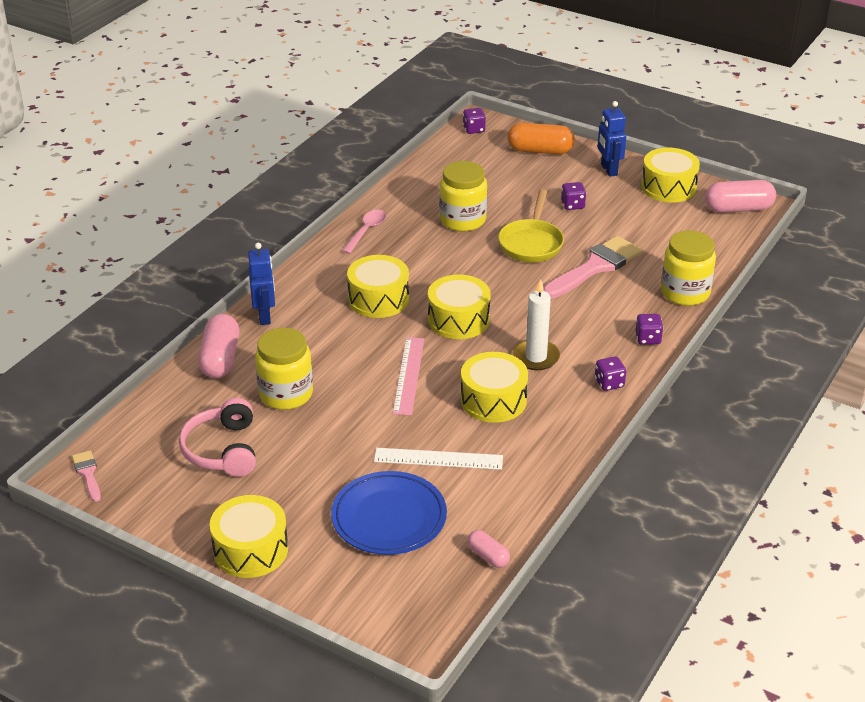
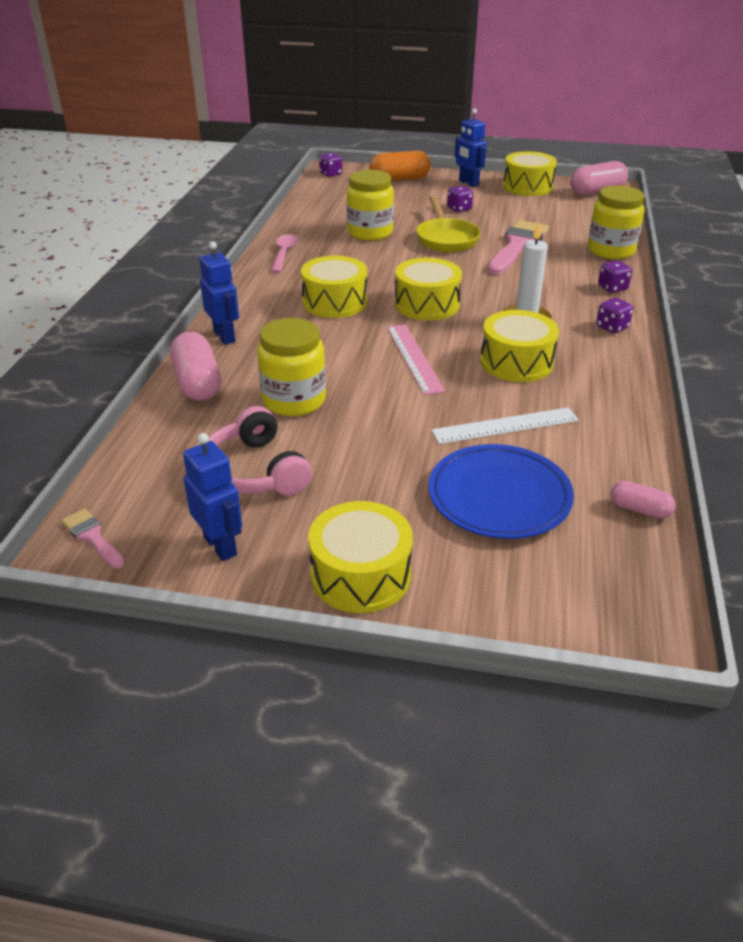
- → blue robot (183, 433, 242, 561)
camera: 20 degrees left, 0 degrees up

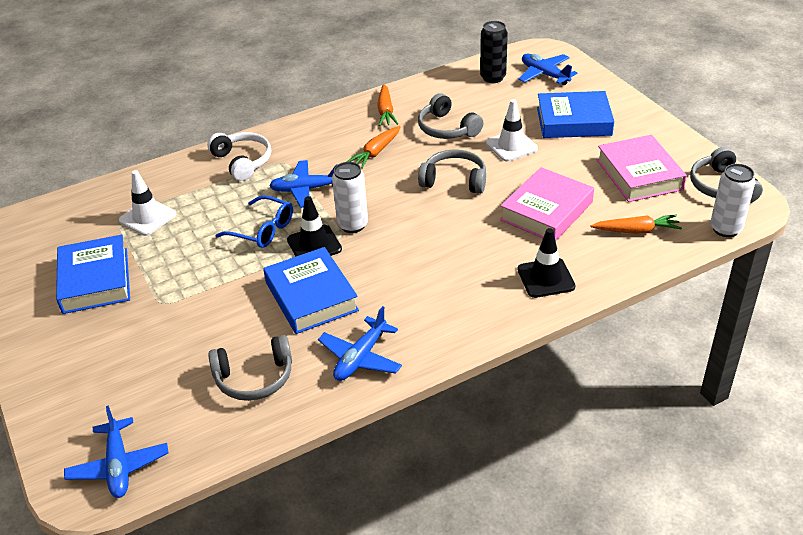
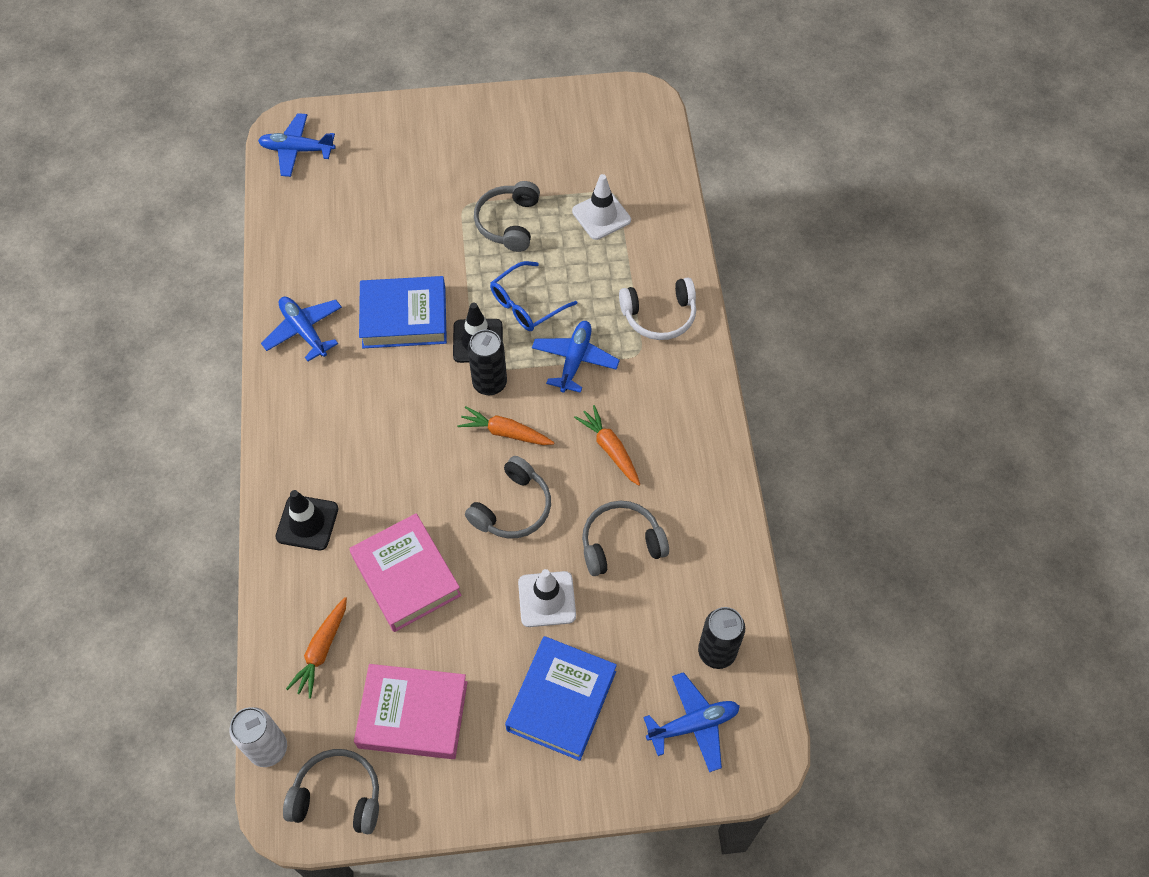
blue book (56, 235, 130, 314) → -
grey headphones (208, 335, 292, 401) → grey headphones (474, 181, 540, 252), moved
orange carrot (377, 84, 398, 126) → orange carrot (457, 406, 555, 445), moved
white can (332, 162, 368, 233) → black can (467, 330, 507, 395)
camera: 110 degrees right, 20 degrees up

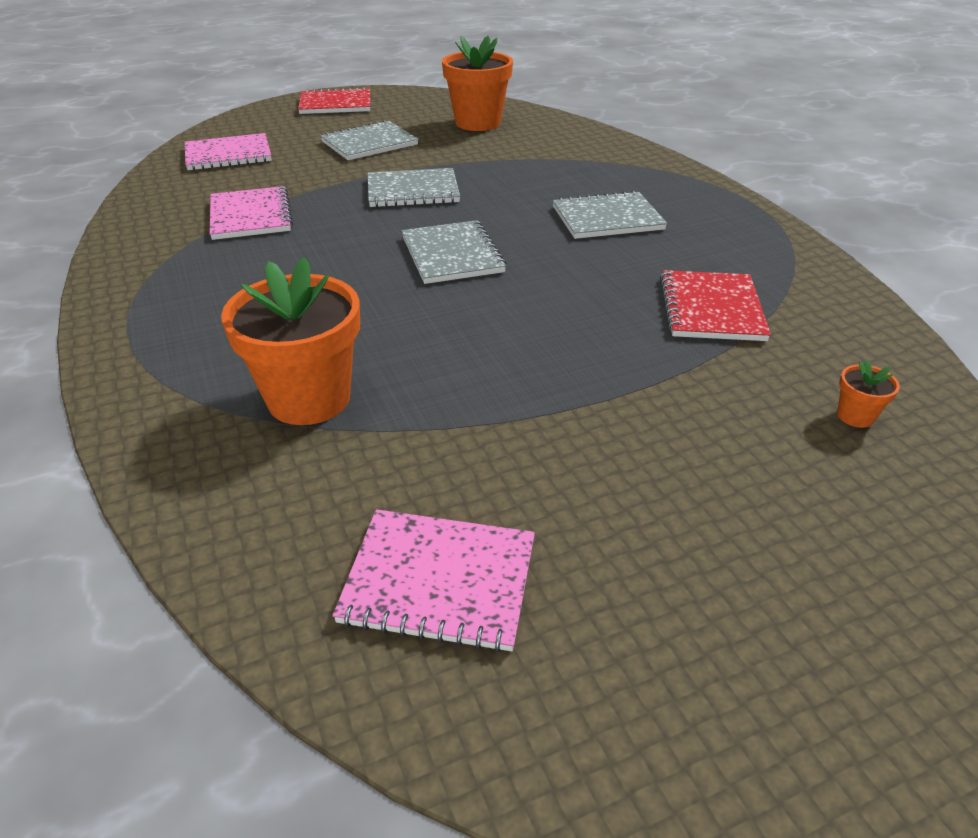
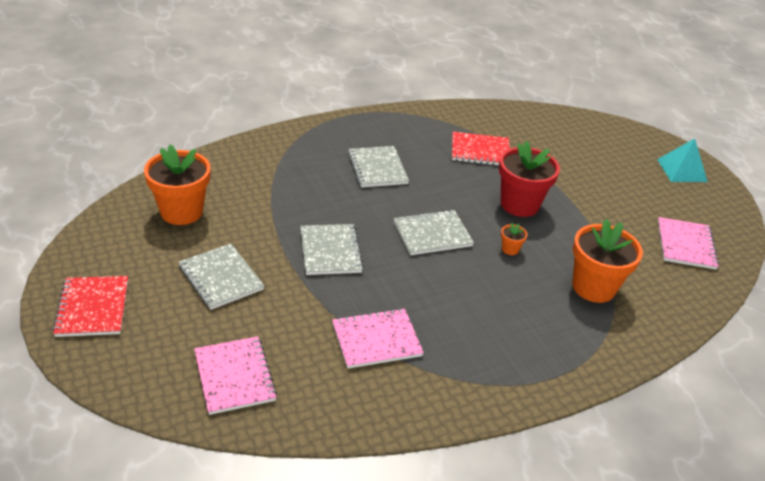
- → red flower pot (499, 141, 560, 217)
- → turquoise pyramid (657, 138, 708, 182)
orange flower pot (837, 360, 900, 428) → orange flower pot (501, 223, 527, 255), moved
camera: 95 degrees left, 0 degrees up

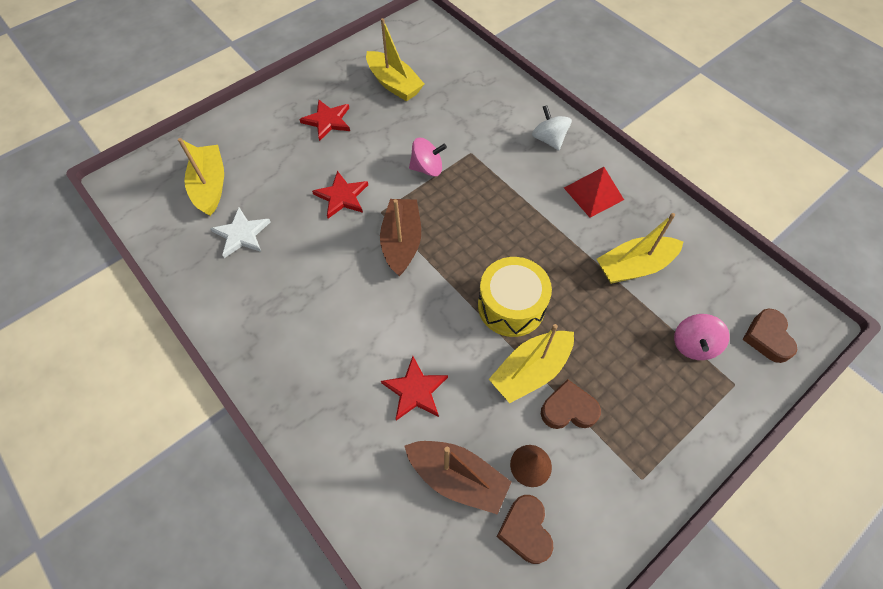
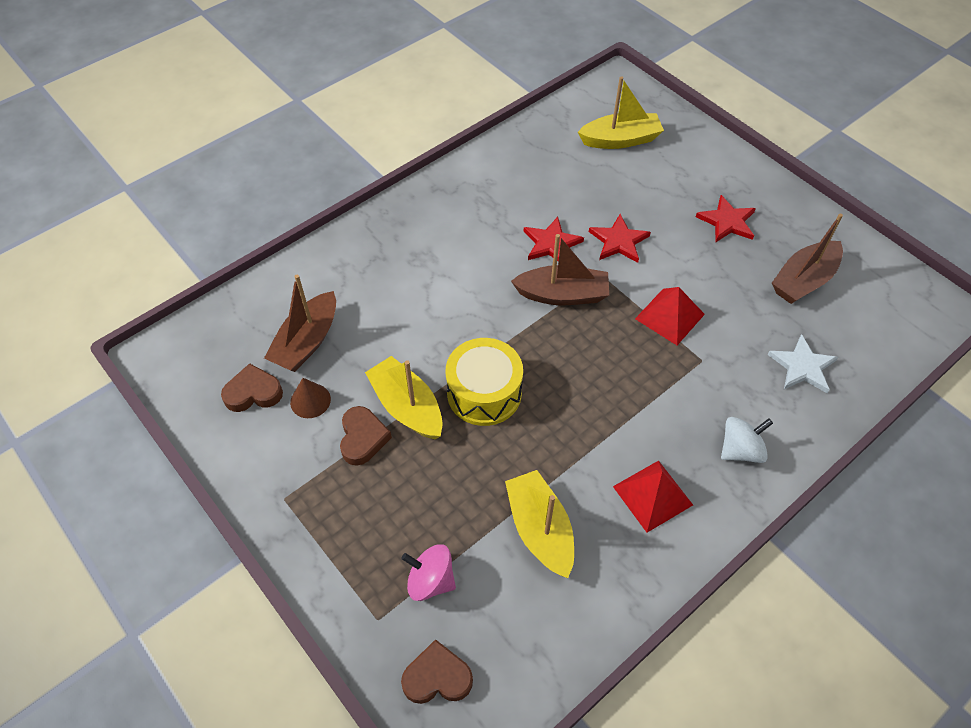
white star (210, 208, 270, 258) → white star (768, 334, 838, 393), moved
red star (381, 356, 448, 421) → red star (523, 217, 584, 261), moved
pink spinning top (409, 138, 447, 177) → red pyramid (635, 287, 705, 345)
yellow boat (366, 18, 424, 101) → brown boat (772, 213, 843, 304)
camera: 90 degrees right, 5 degrees down

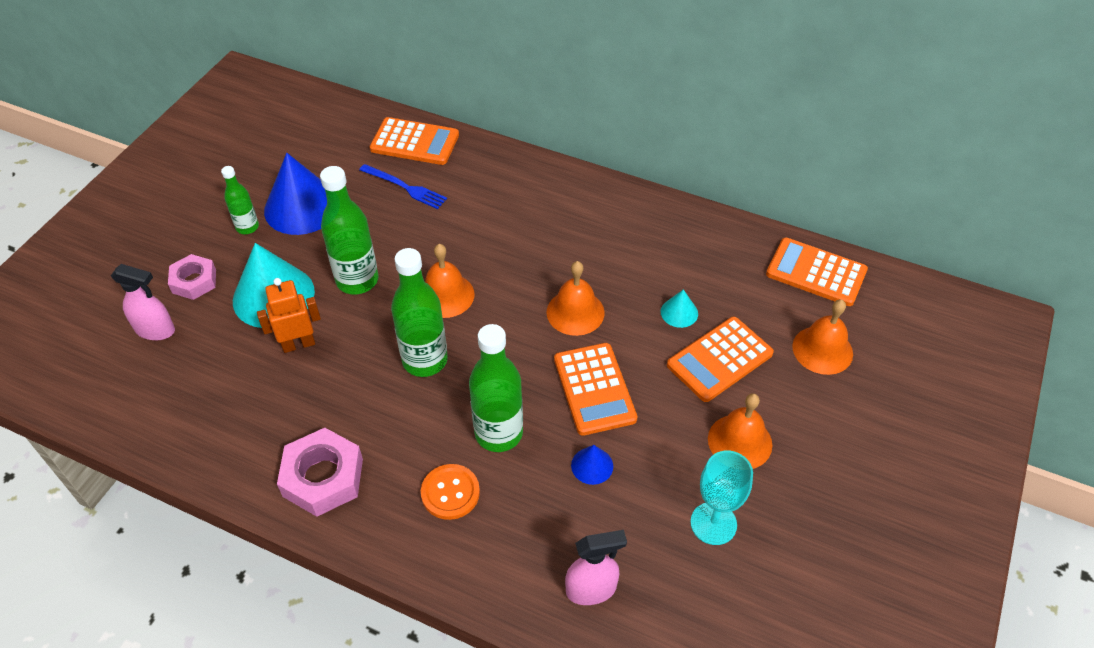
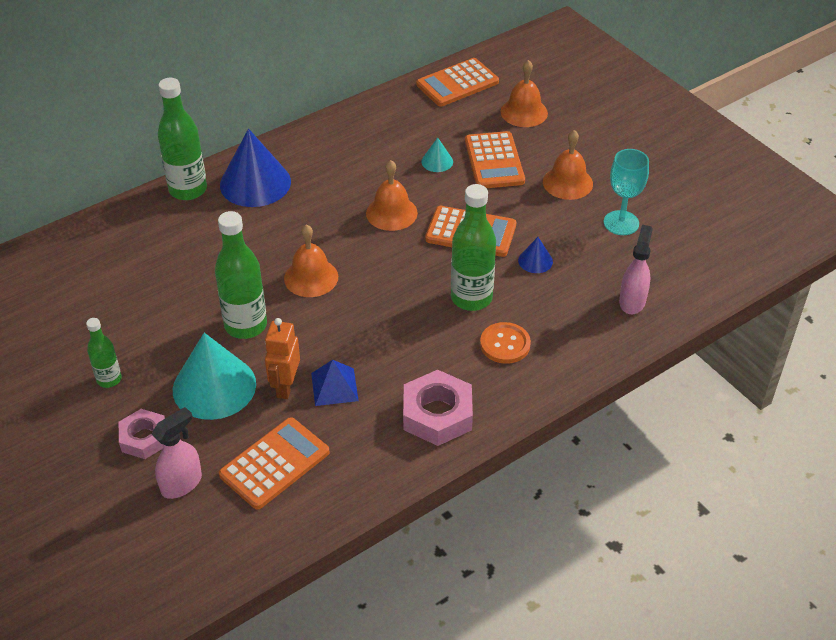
blue fork (359, 164, 447, 209) → -
- → blue pyramid (311, 360, 359, 406)
blue cone (264, 153, 327, 235) → blue cone (220, 129, 291, 207), moved
orange calculator (370, 117, 459, 165) → orange calculator (219, 417, 330, 510), moved
green bottle (391, 248, 448, 377) → green bottle (158, 78, 207, 200), moved
camera: 60 degrees left, 5 degrees down

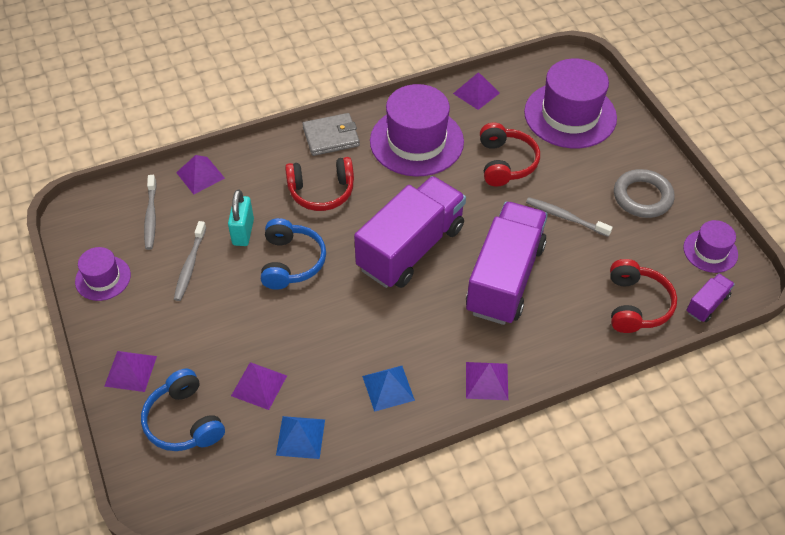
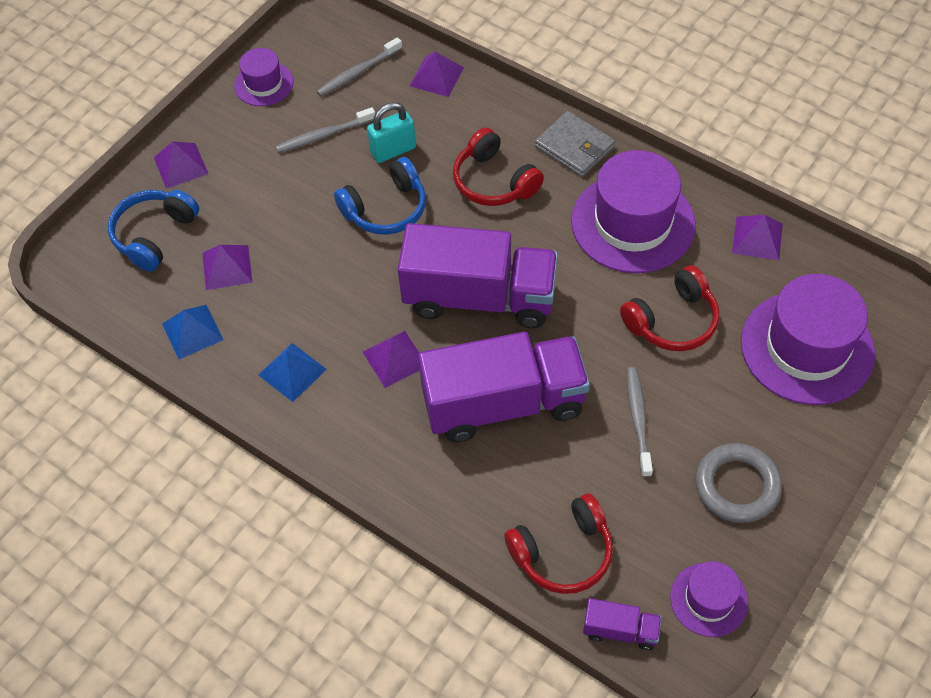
purple pyramid (466, 362, 508, 400) → purple pyramid (363, 331, 420, 388), moved
camera: 60 degrees right, 5 degrees up

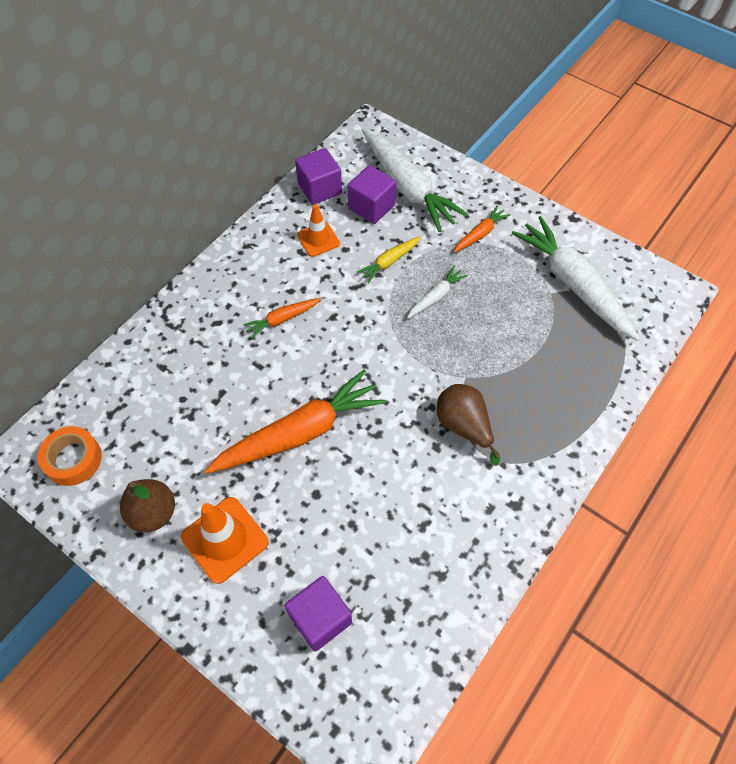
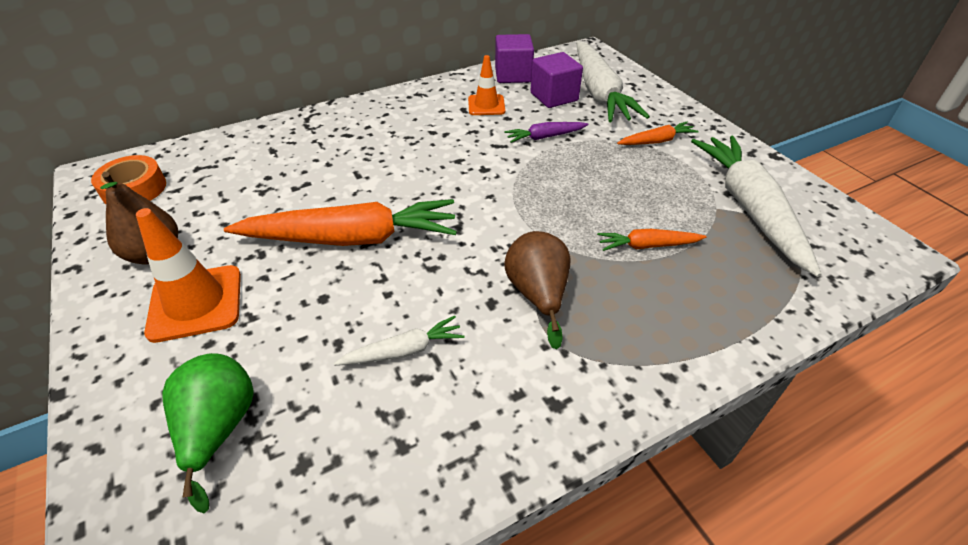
orange carrot (243, 298, 321, 339) → orange carrot (597, 229, 707, 251), moved
white carrot (407, 266, 468, 319) → white carrot (334, 316, 464, 366), moved
purple cube (285, 576, 352, 652) → green pear (162, 353, 254, 514)
yellow carrot (357, 236, 421, 283) → purple carrot (504, 122, 588, 143)
camera: 25 degrees right, 15 degrees down

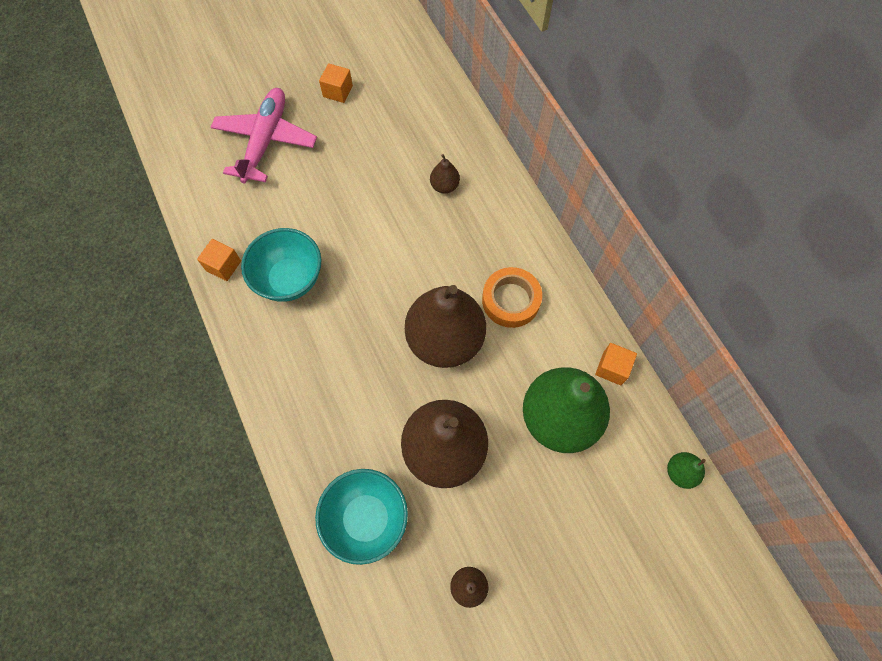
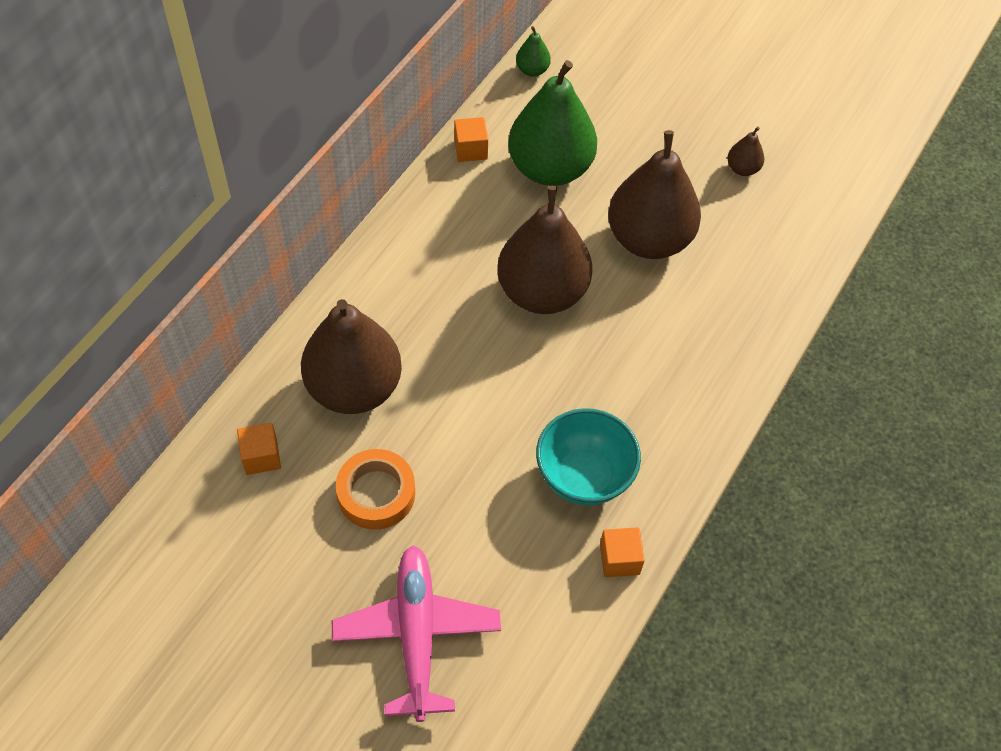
turquoise bowl (315, 469, 408, 565) → -
orange cube (319, 63, 353, 103) → orange cube (237, 423, 281, 475), moved
orange tape (482, 267, 542, 328) → orange tape (336, 449, 415, 530), moved
pink plane (211, 88, 317, 184) → pink plane (332, 545, 501, 722), 105 degrees clockwise
brown pear (430, 154, 460, 193) → brown pear (301, 299, 402, 414), x2.39
camera: 125 degrees left, 10 degrees down

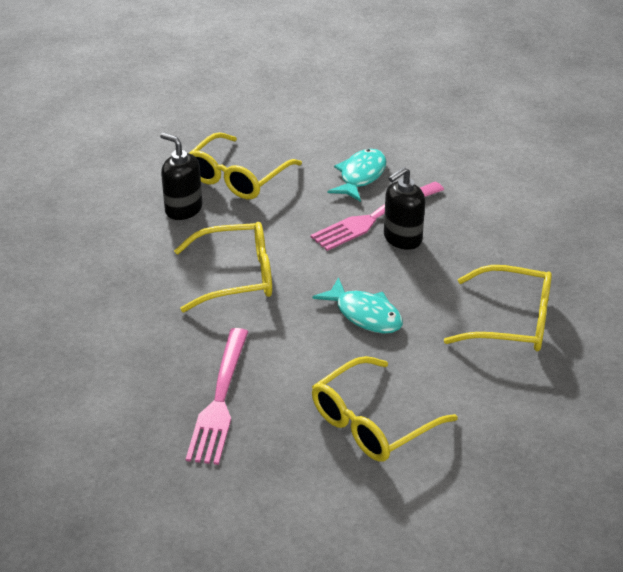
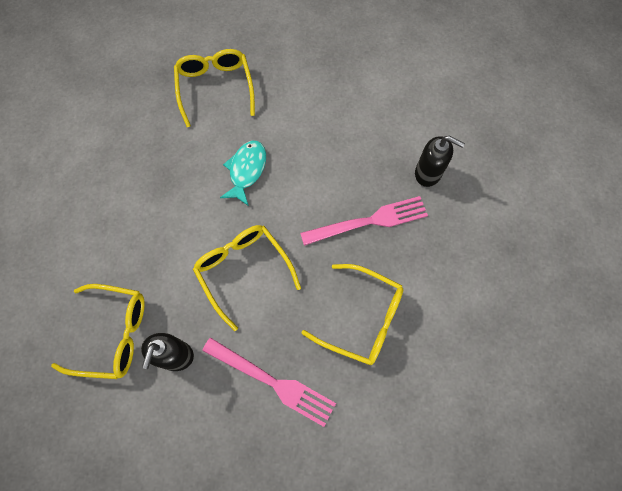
turquoise fish (327, 149, 386, 202) → -
pink fork (310, 182, 444, 251) → pink fork (202, 337, 336, 427), moved
yellow glasses (312, 356, 458, 462) → yellow glasses (301, 264, 403, 365), moved
black soap dispenser (384, 167, 425, 250) → black soap dispenser (415, 136, 465, 187), moved
camera: 115 degrees left, 30 degrees up

